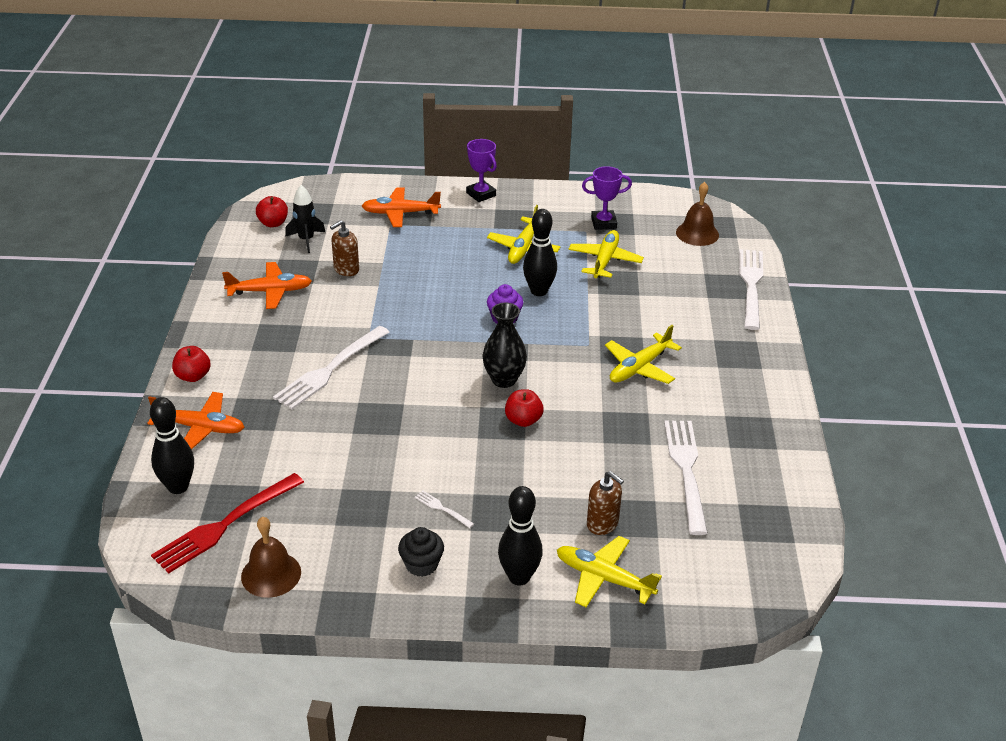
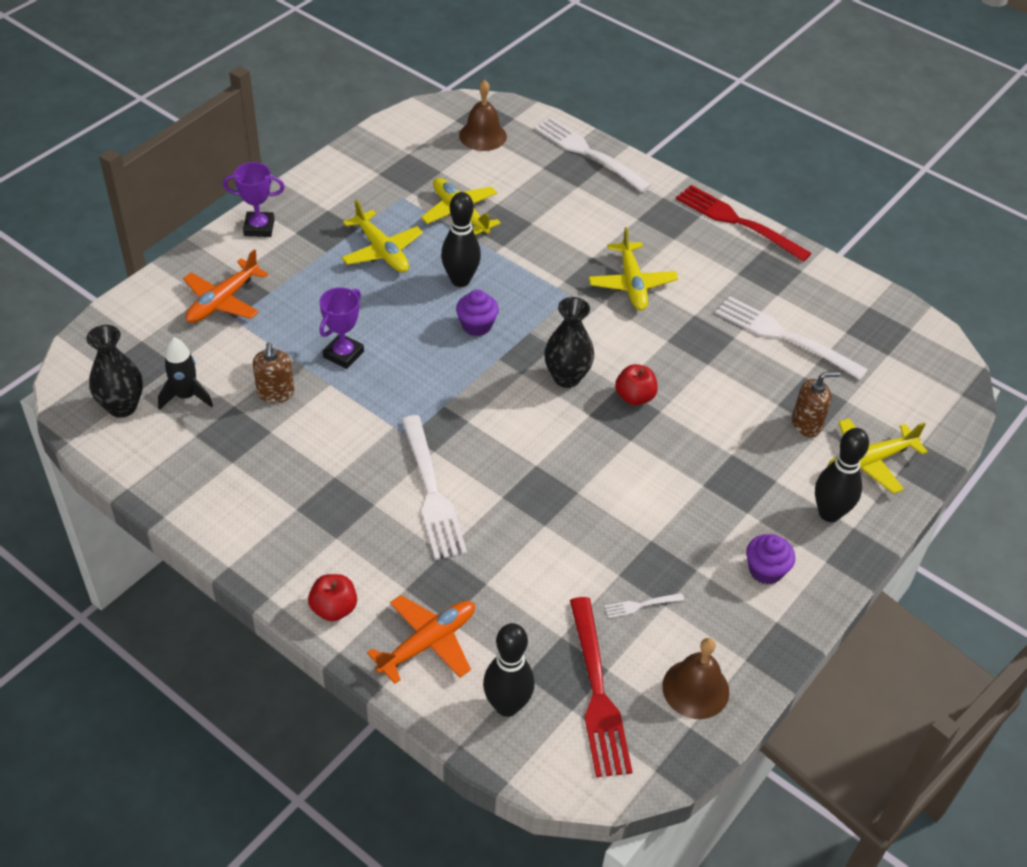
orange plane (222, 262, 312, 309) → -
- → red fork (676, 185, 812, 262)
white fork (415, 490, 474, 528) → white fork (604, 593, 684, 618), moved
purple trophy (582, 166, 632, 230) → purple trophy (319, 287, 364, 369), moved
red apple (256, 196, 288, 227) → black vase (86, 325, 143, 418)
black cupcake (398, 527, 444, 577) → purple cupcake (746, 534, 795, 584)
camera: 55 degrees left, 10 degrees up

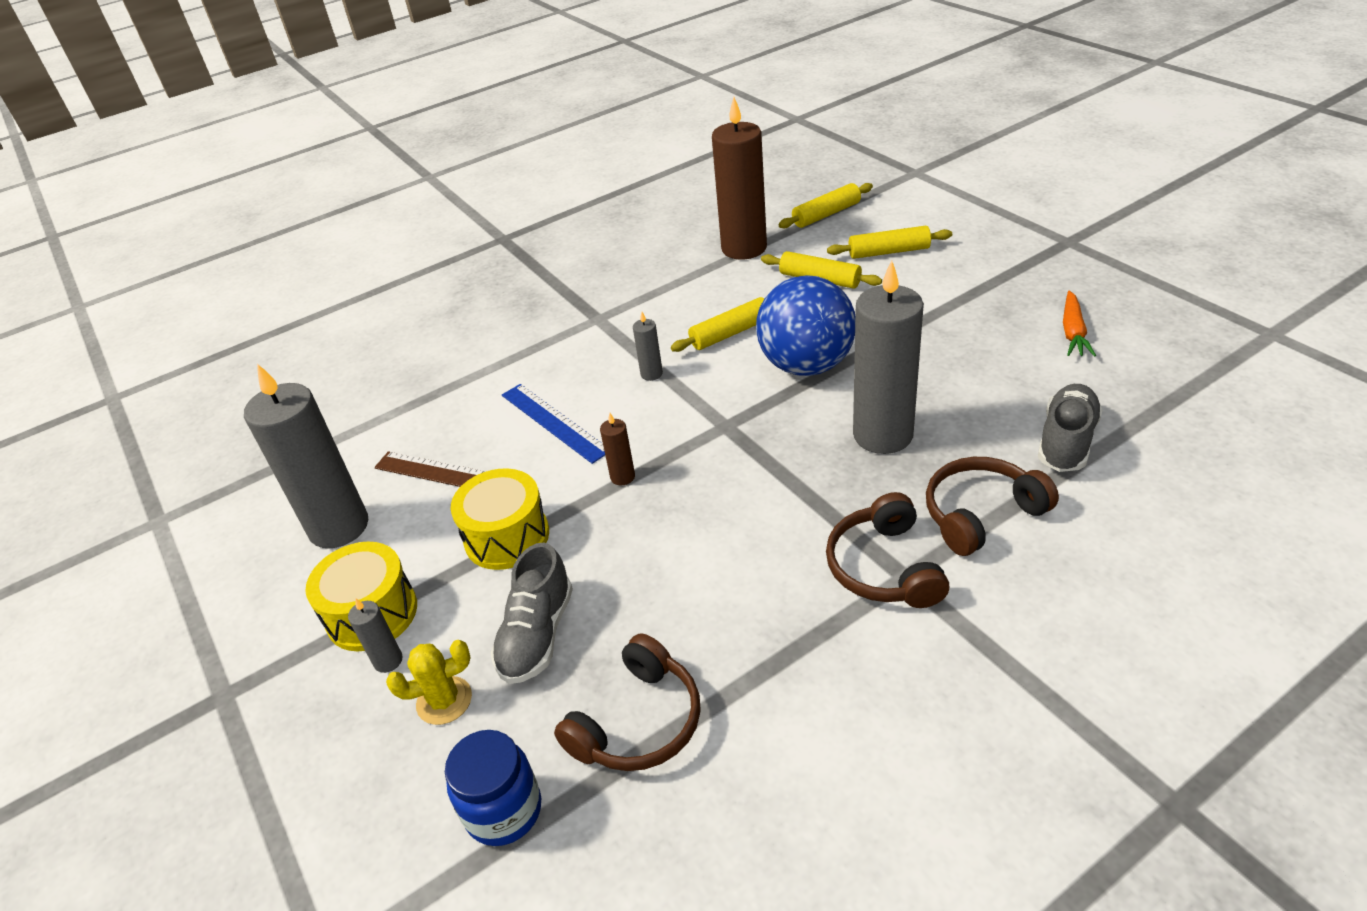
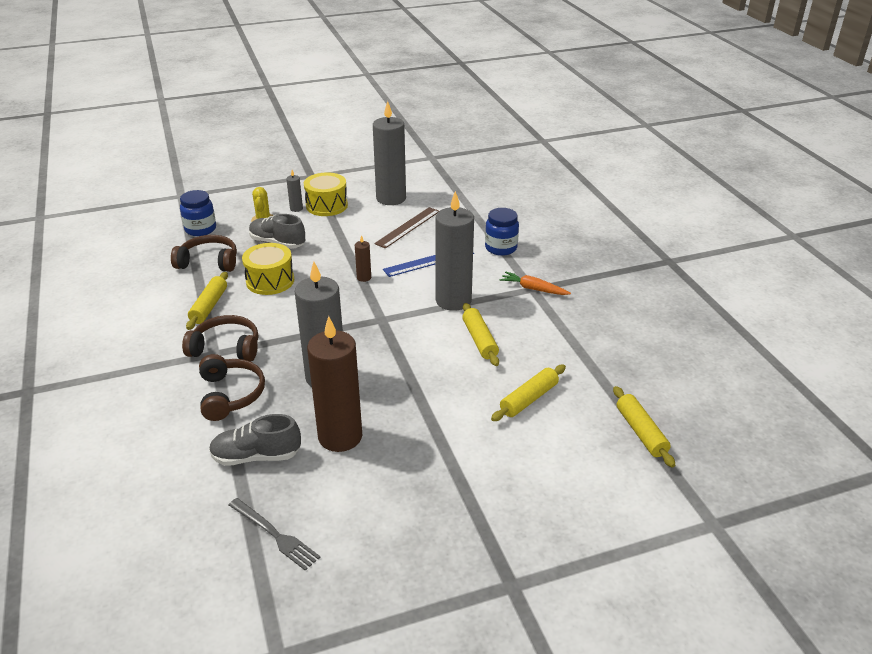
blue ball (756, 275, 855, 376) → -
- → grey fork (229, 498, 320, 571)
- → blue jar (485, 208, 519, 256)
yellow drum (451, 468, 549, 570) → yellow drum (242, 243, 294, 295), moved
brown candle (712, 97, 767, 260) → brown candle (307, 316, 362, 452), moved
yellow rolling pin (827, 226, 952, 259) → yellow rolling pin (186, 272, 228, 330), moved
orange carrot (1063, 291, 1096, 357) → orange carrot (500, 271, 571, 295), moved
brown headphones (554, 633, 701, 771) → brown headphones (171, 235, 237, 272), 135 degrees clockwise
grey shoe (1038, 384, 1103, 472) → grey shoe (209, 414, 301, 466), 135 degrees clockwise
grey candle (633, 312, 663, 381) → grey candle (436, 191, 474, 311), x2.38
camera: 100 degrees right, 5 degrees down

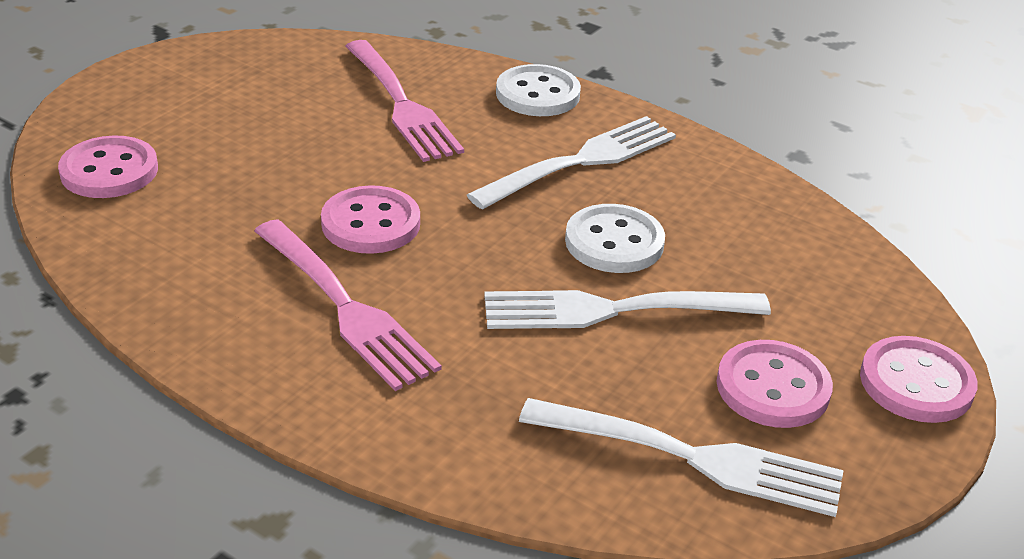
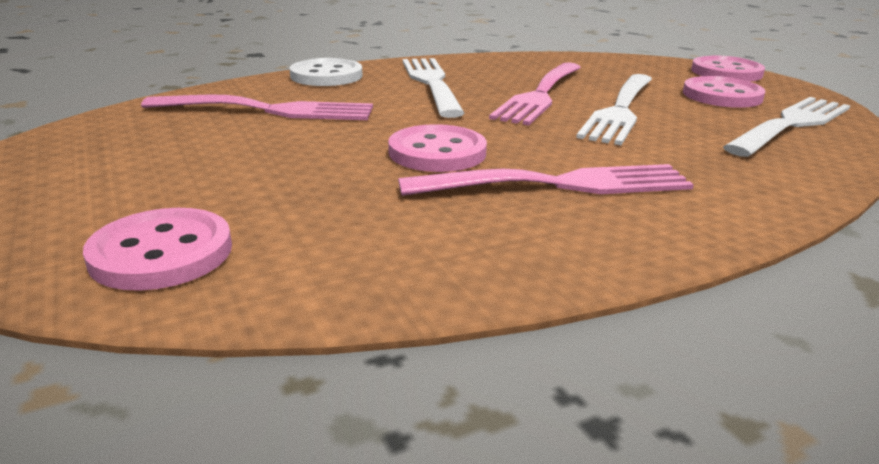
white button (565, 204, 665, 273) → pink fork (489, 62, 581, 125)
camera: 60 degrees left, 10 degrees down

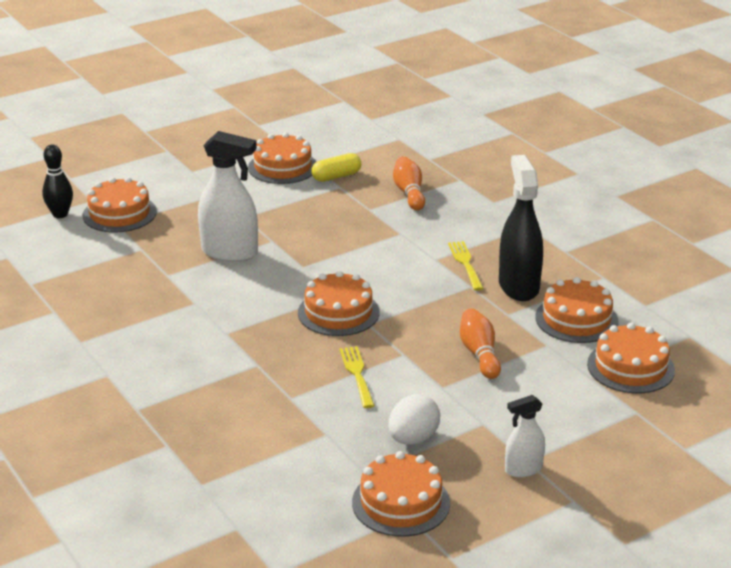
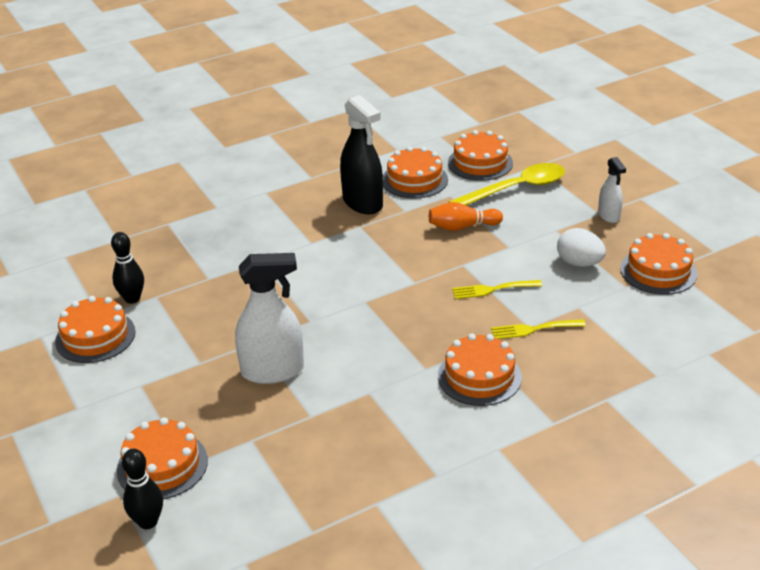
orange bowling pin (393, 156, 425, 210) → -
- → yellow spoon (449, 163, 565, 205)
orange cake (298, 271, 380, 336) → orange cake (438, 333, 522, 406), moved
yellow fork (448, 241, 484, 291) → yellow fork (491, 319, 586, 339), moved
yellow capsule (311, 153, 361, 182) → black bowling pin (111, 232, 144, 304)
white spray bottle (198, 131, 258, 262) → white spray bottle (235, 253, 304, 384), 60 degrees clockwise
black spray bottle (499, 155, 543, 301) → black spray bottle (340, 95, 383, 214), 120 degrees counterclockwise
camera: 85 degrees left, 5 degrees up

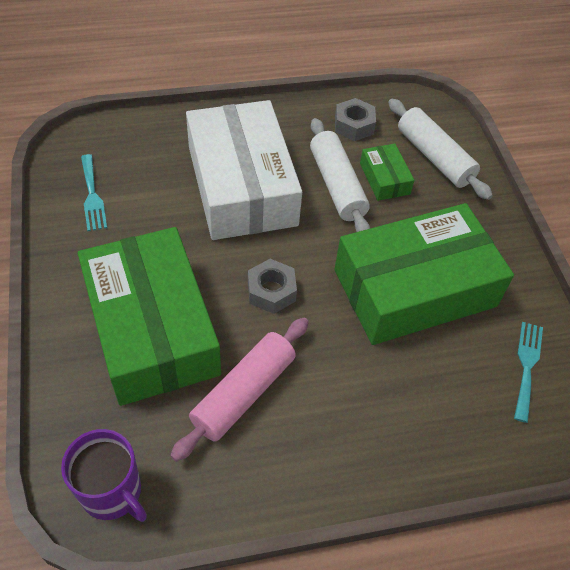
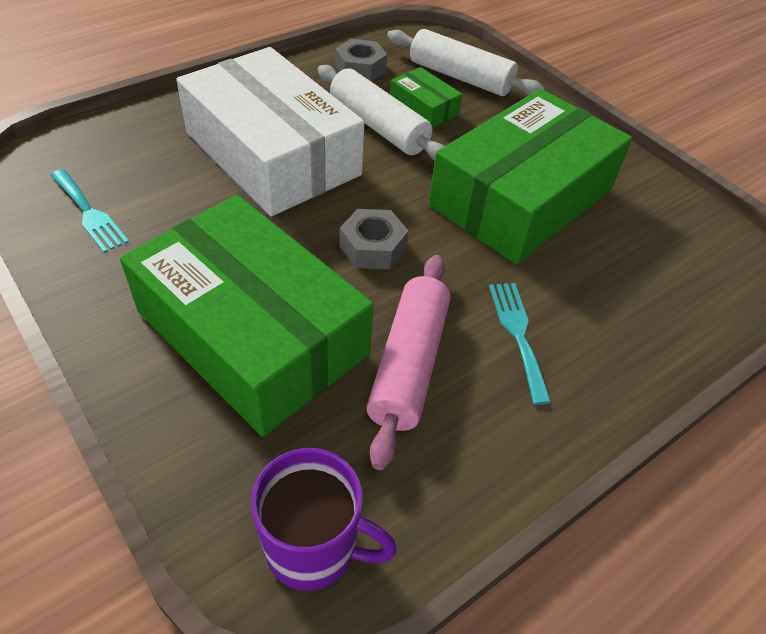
turquoise fork (514, 322, 543, 423) → turquoise fork (489, 283, 551, 405), moved
camera: 25 degrees left, 5 degrees down

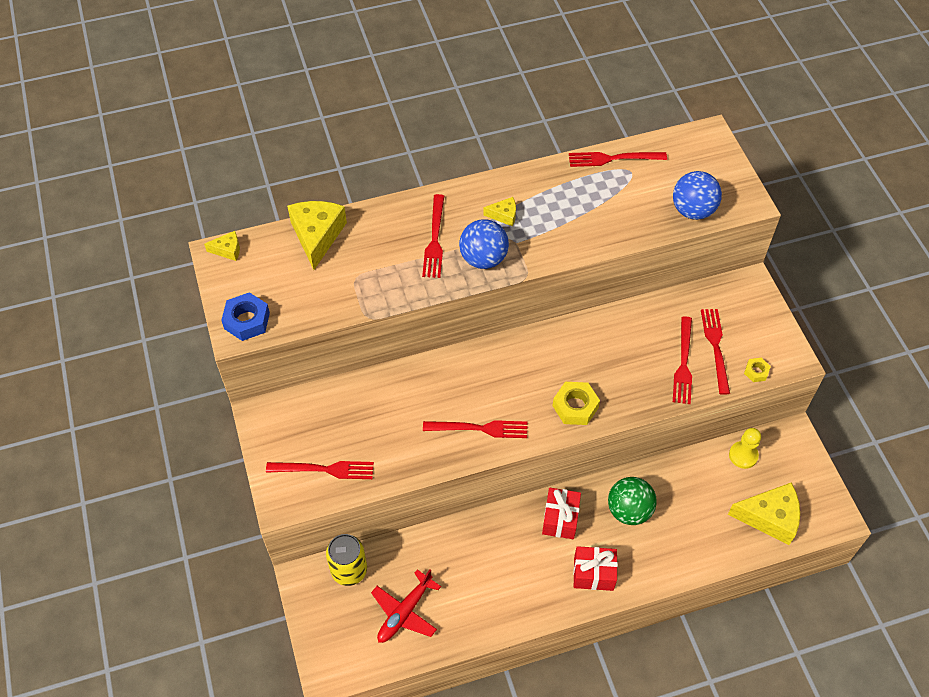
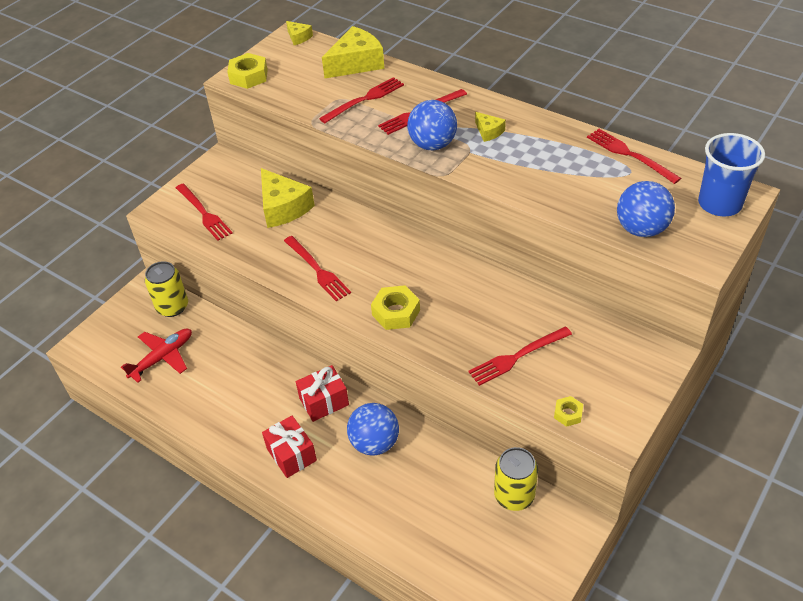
- → blue cup (698, 133, 765, 217)
red fork (701, 309, 730, 395) → red fork (319, 77, 404, 123), moved
yellow cheese (728, 482, 800, 545) → yellow cheese (261, 168, 315, 228), moved
yellow pawn (729, 428, 761, 469) → yellow can (494, 447, 538, 511)
blue nut (221, 292, 270, 341) → yellow nut (227, 53, 268, 89)
green ball (608, 477, 657, 525) → blue ball (347, 403, 399, 456)
red plane (371, 569, 441, 643) → red plane (121, 329, 192, 383), 135 degrees clockwise
camera: 55 degrees right, 10 degrees down

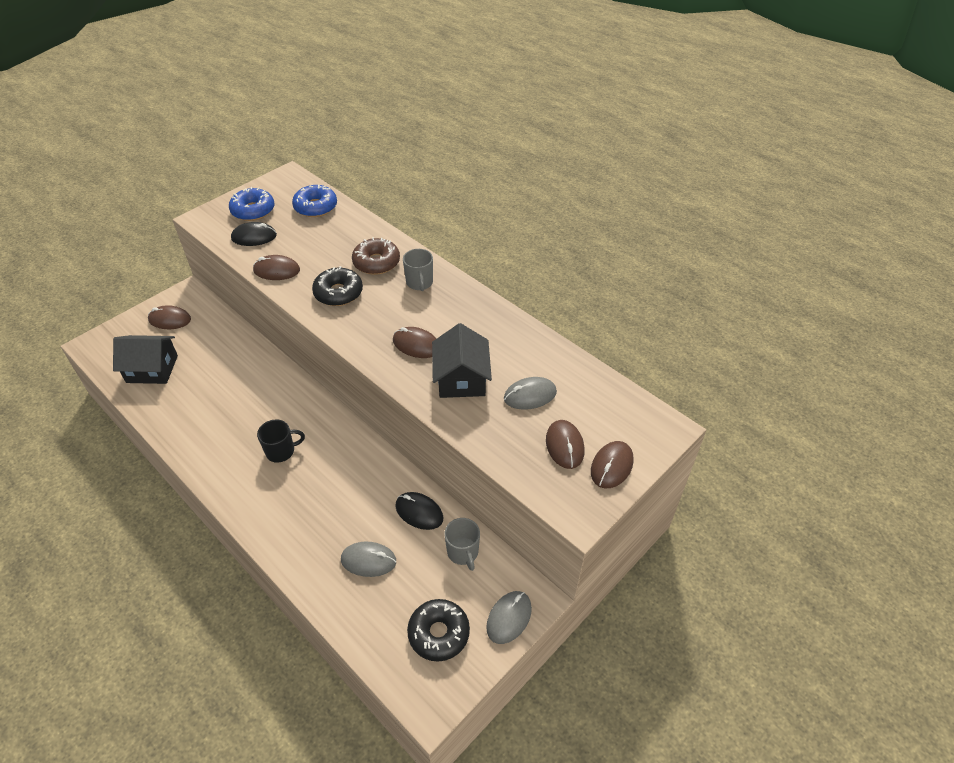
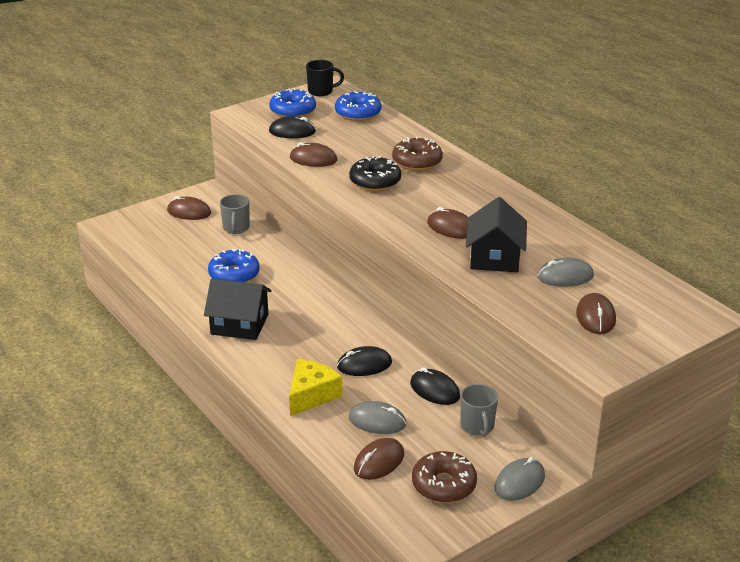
- → blue donut (208, 249, 260, 283)
- → yellow cheese (289, 359, 343, 416)
- → black mouse (337, 346, 392, 376)
black house (113, 335, 178, 384) → black house (204, 279, 272, 340), moved
black mug (257, 420, 305, 463) → black mug (306, 60, 344, 96), moved
grey mug (403, 249, 433, 291) → grey mug (220, 194, 250, 234), moved
brown mouse (591, 441, 634, 488) → brown mouse (354, 438, 404, 480), moved
black donut (407, 599, 470, 662) → brown donut (412, 451, 477, 503)
camera: 10 degrees right, 15 degrees down

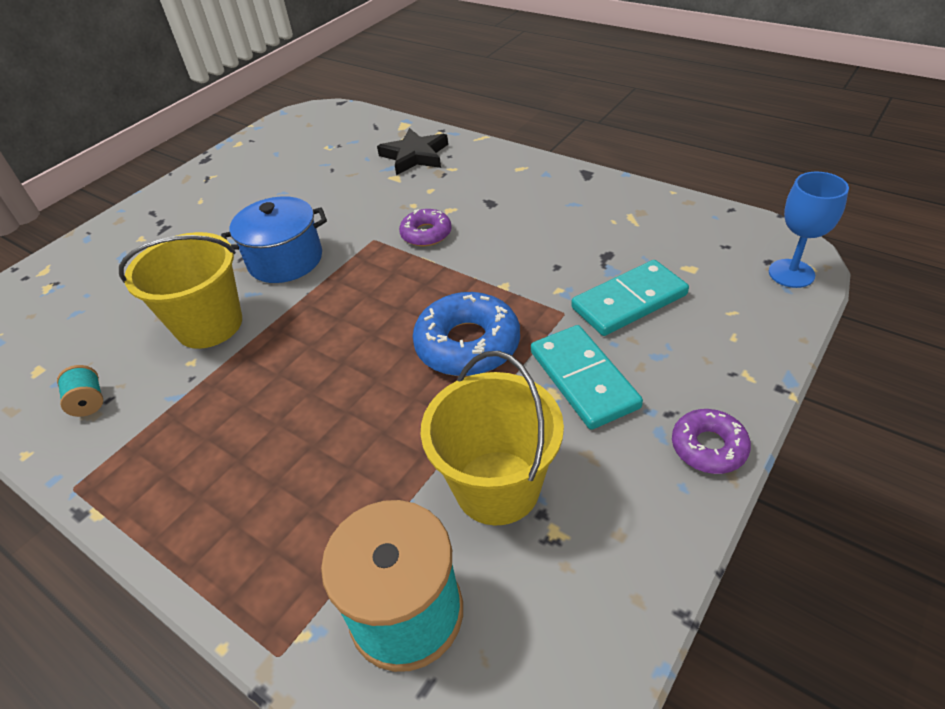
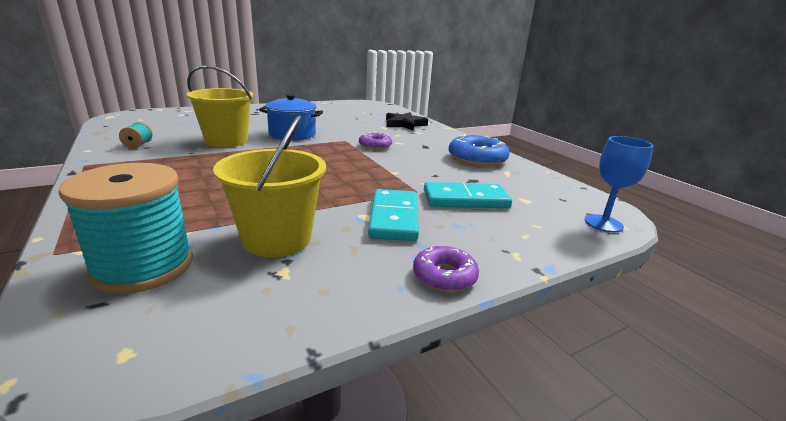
blue donut (413, 292, 520, 376) → blue donut (448, 135, 510, 167), moved
camera: 20 degrees right, 20 degrees down

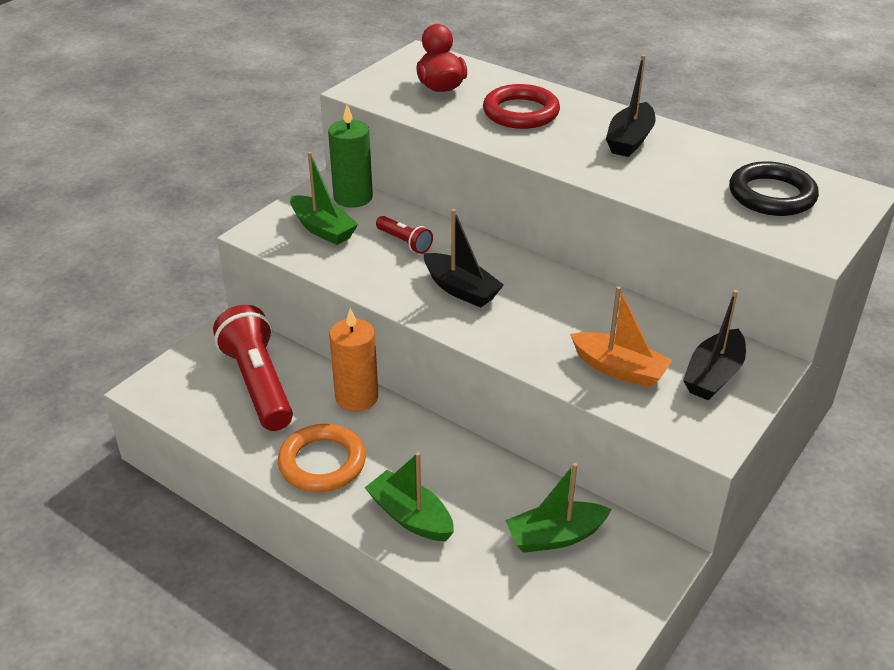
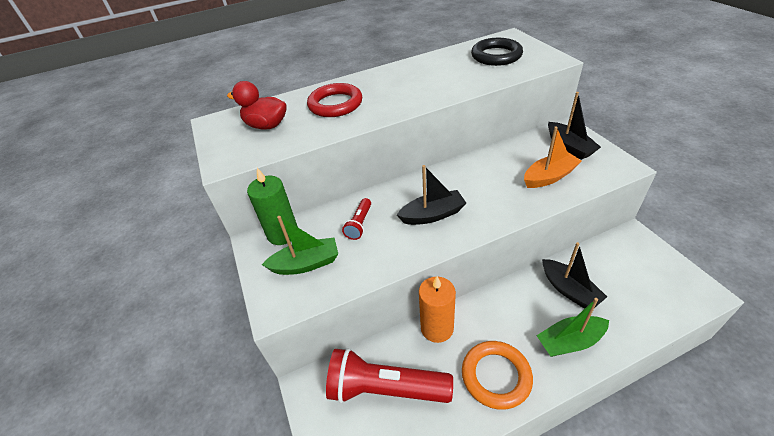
green boat (505, 463, 612, 553) → -
black boat (606, 55, 656, 157) → black boat (542, 242, 607, 309), moved
red flashlight (376, 216, 433, 254) → red flashlight (342, 198, 371, 240), 120 degrees clockwise
camera: 55 degrees left, 5 degrees up

